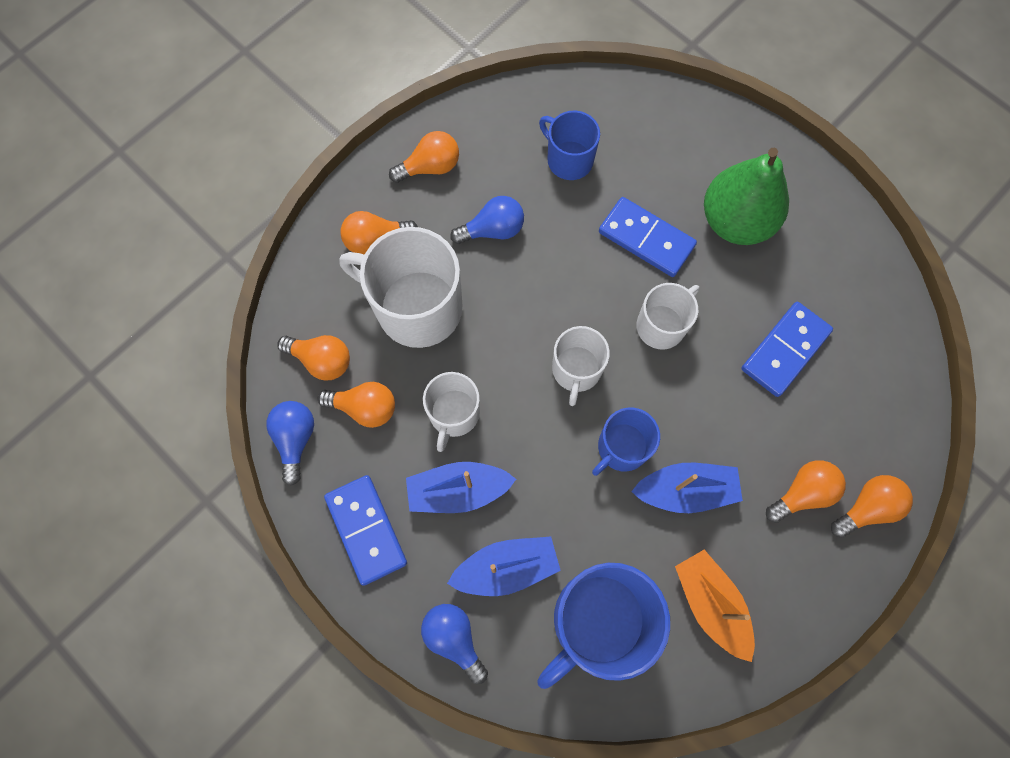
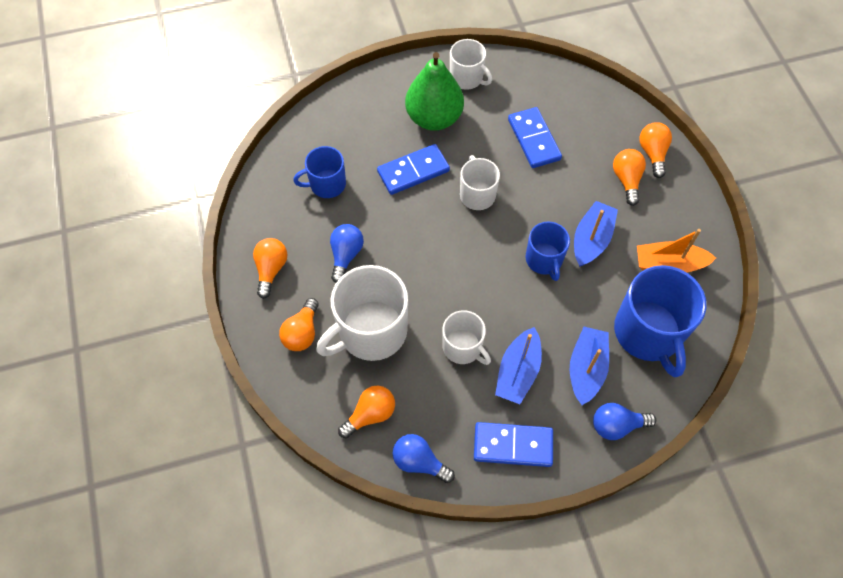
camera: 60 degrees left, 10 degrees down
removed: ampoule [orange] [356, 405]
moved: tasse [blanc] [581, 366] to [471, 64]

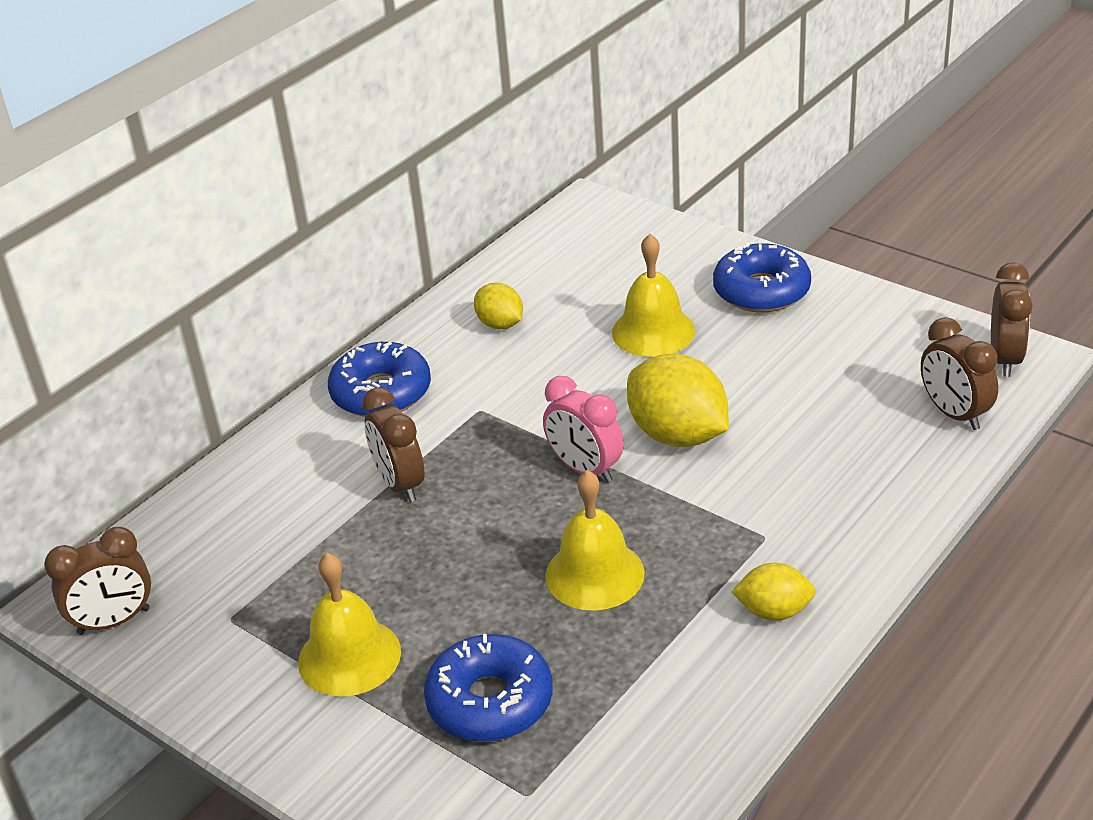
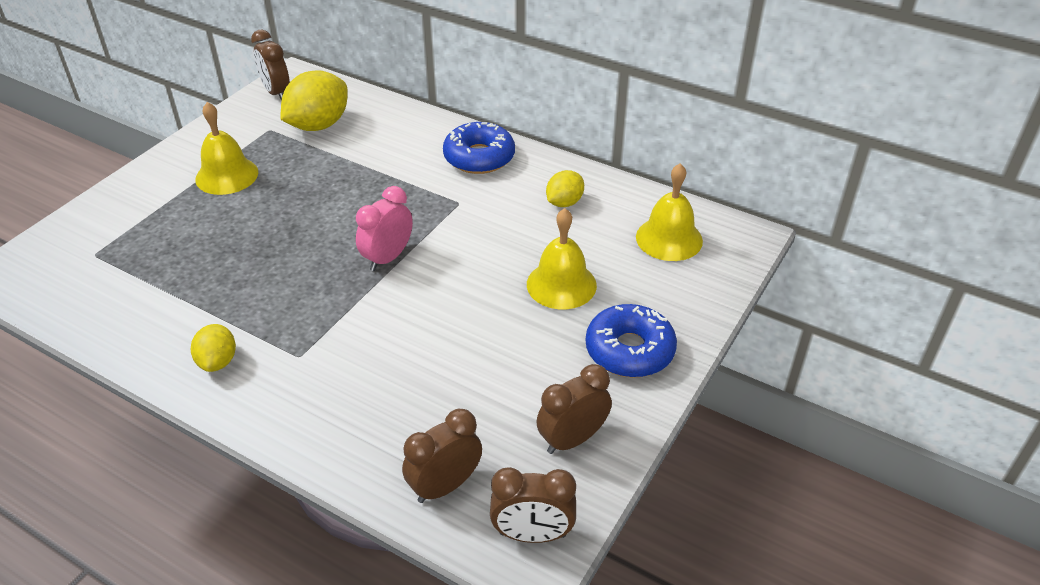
camera: 80 degrees right, 5 degrees up
removed: beignet [bleu] [488, 688]
moved: réveil [marron] [393, 444] to [574, 409]; cloche [jaune] [595, 540] to [669, 212]; citron [jaune] [678, 400] to [314, 100]

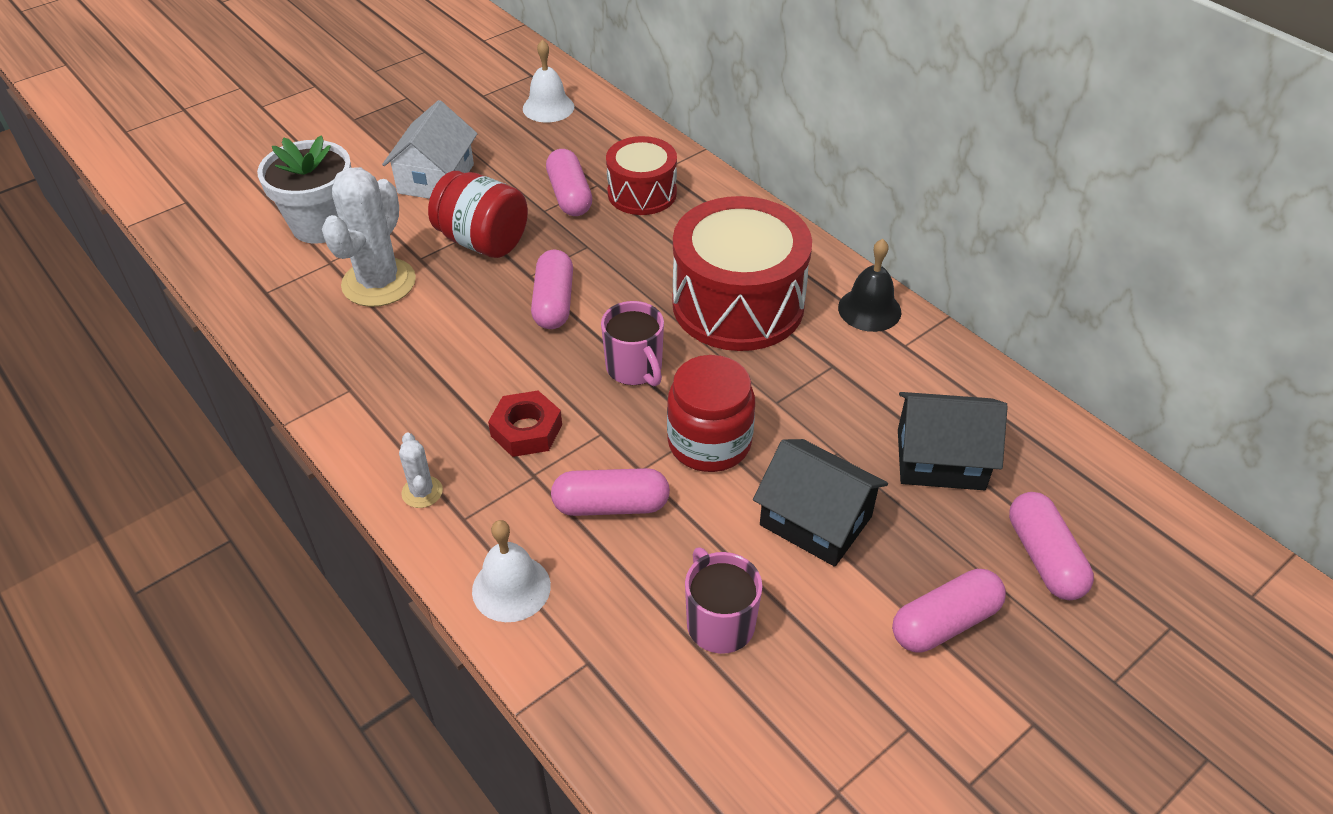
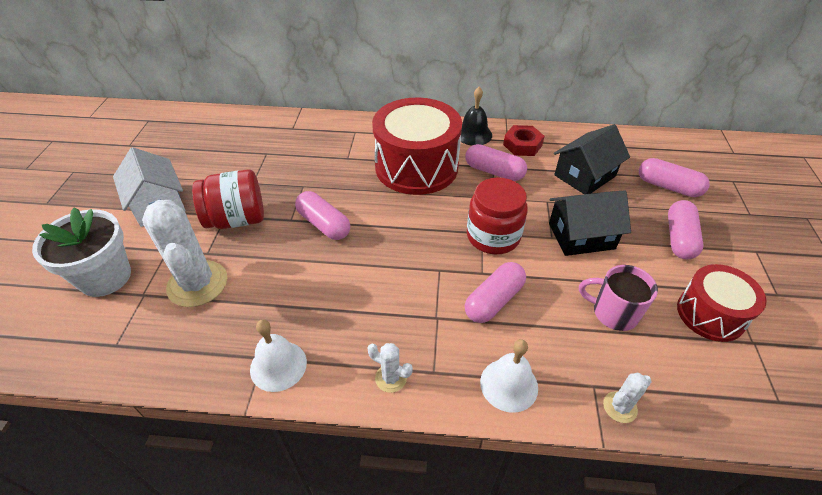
camera: 45 degrees left, 0 degrees up
removed: tasse [rose] [632, 343]
added: cactus [blanc] [627, 398]
moved: écrou [rouge] [525, 424] to [523, 140]; cloche [blanc] [548, 80] to [278, 355]; gélule [rose] [569, 182] to [496, 162]; tambour [rouge] [641, 175] to [722, 303]

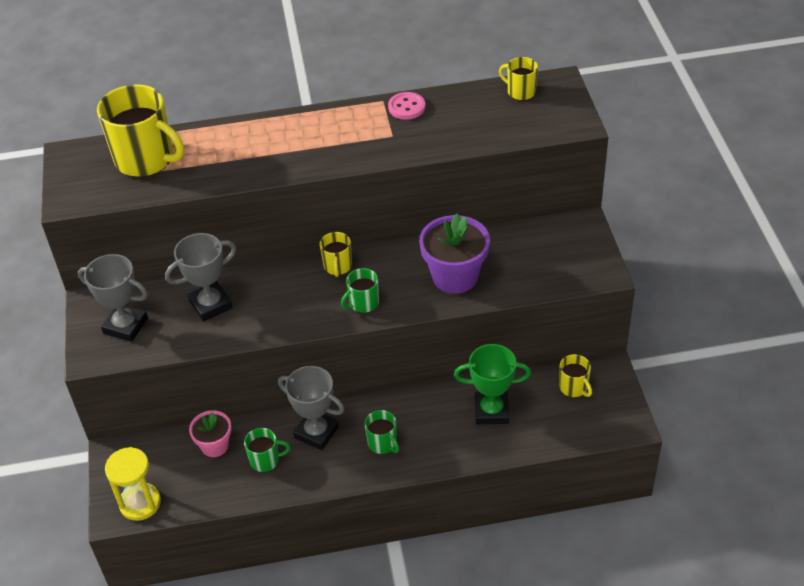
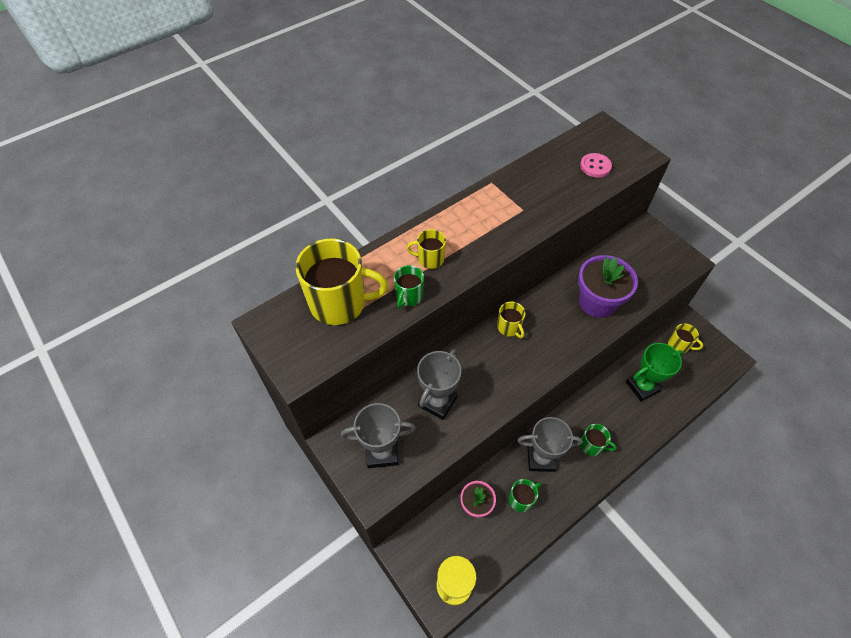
camera: 30 degrees left, 10 degrees up
moved: tasse [vert] [360, 290] to [409, 286]; bouton [rose] [406, 106] to [596, 165]; tasse [jaune] [518, 78] to [426, 249]

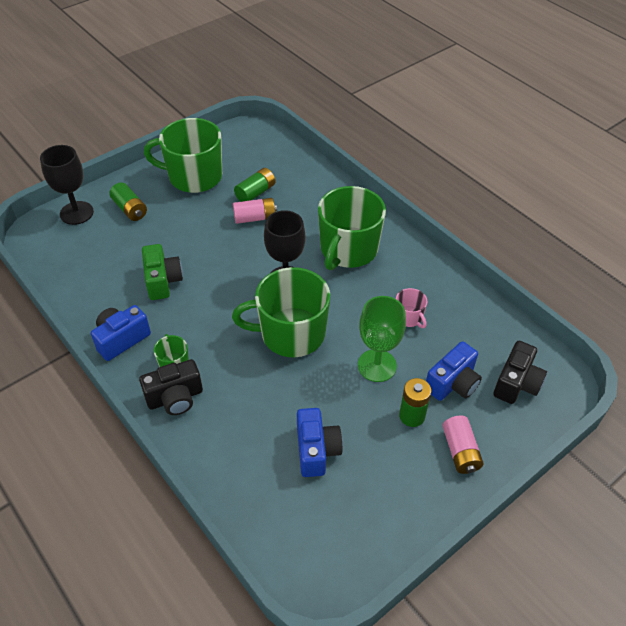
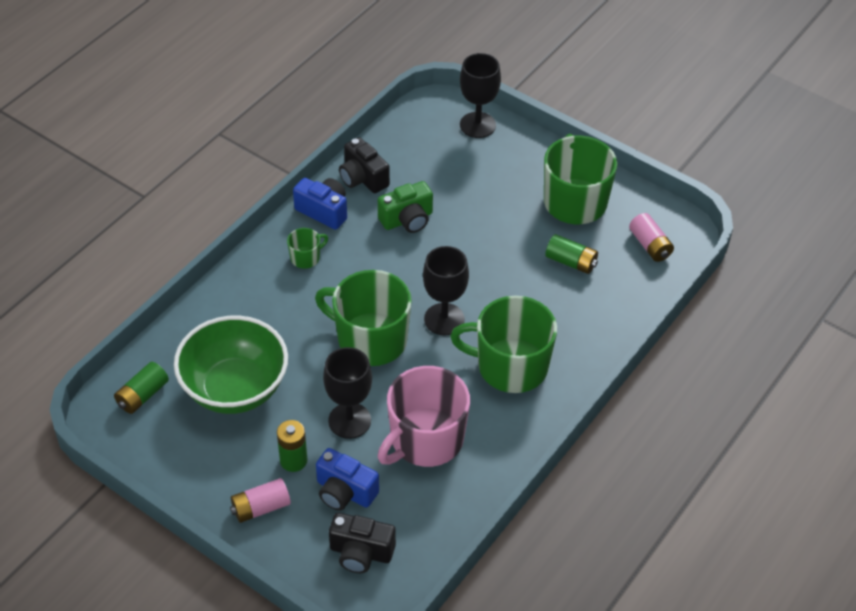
camera: 75 degrees right, 0 degrees up
moved: pile [vert] [128, 202] to [141, 388]; appareil photo [noir] [171, 387] to [364, 165]; pile [rose] [255, 211] to [651, 237]
replaced: appareil photo [bleu] [320, 442] to bol [vert] [231, 365]
recoloured: verre à pied [vert] [382, 339] to verre à pied [noir] [347, 393]
turned: tasse [vert] [281, 312] = [363, 318] 45 degrees counterclockwise
resized: tasse [rose] [411, 308] = [423, 416] x2.24

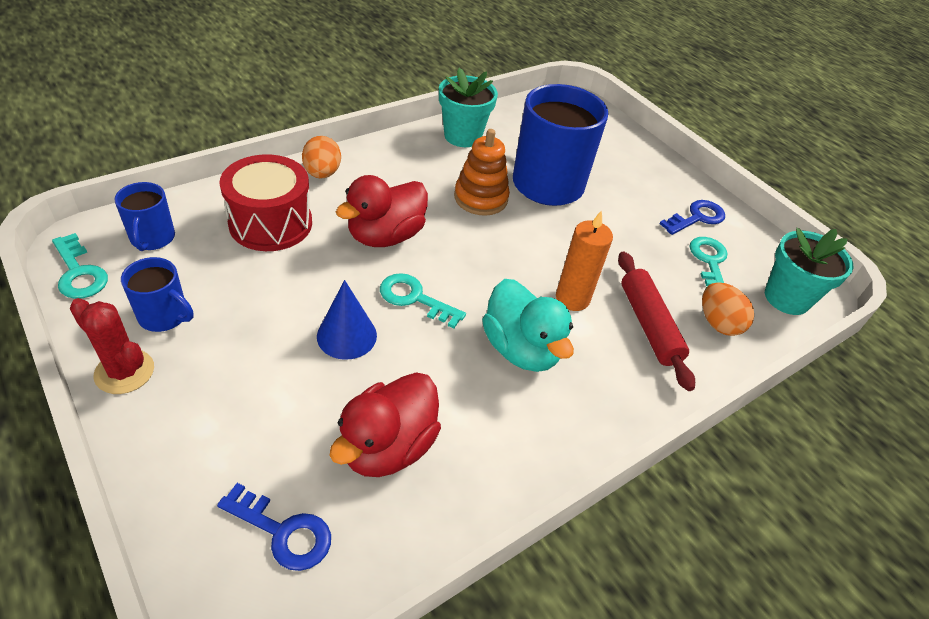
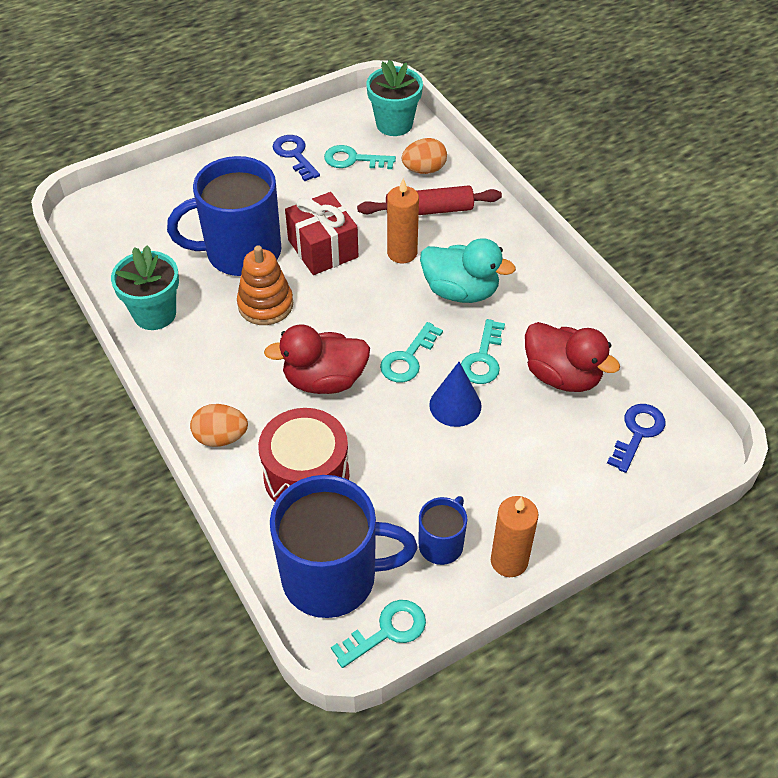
camera: 80 degrees left, 5 degrees up
added: cadeau [rouge] [322, 233]; clé [turquoise] [483, 351]
replaced: cactus [rouge] [112, 346] to bougie [orange] [515, 536]
turned: canard [rouge] [382, 211] = [317, 359] 120 degrees clockwise; canard [turquoise] [528, 325] = [468, 270] 45 degrees clockwise
resized: tasse [bleu] [144, 216] = [343, 546] x2.04

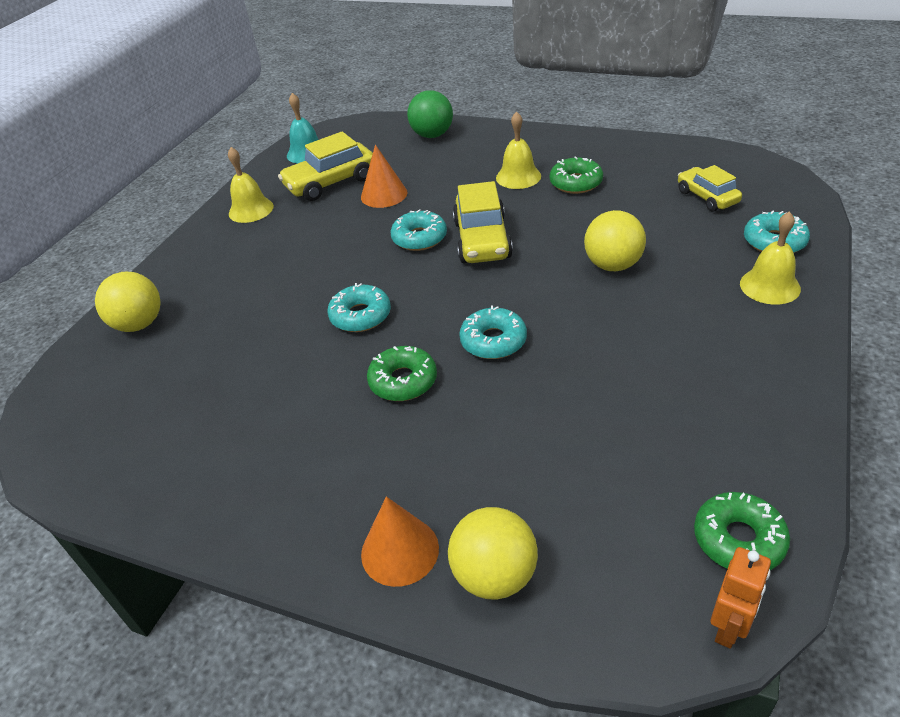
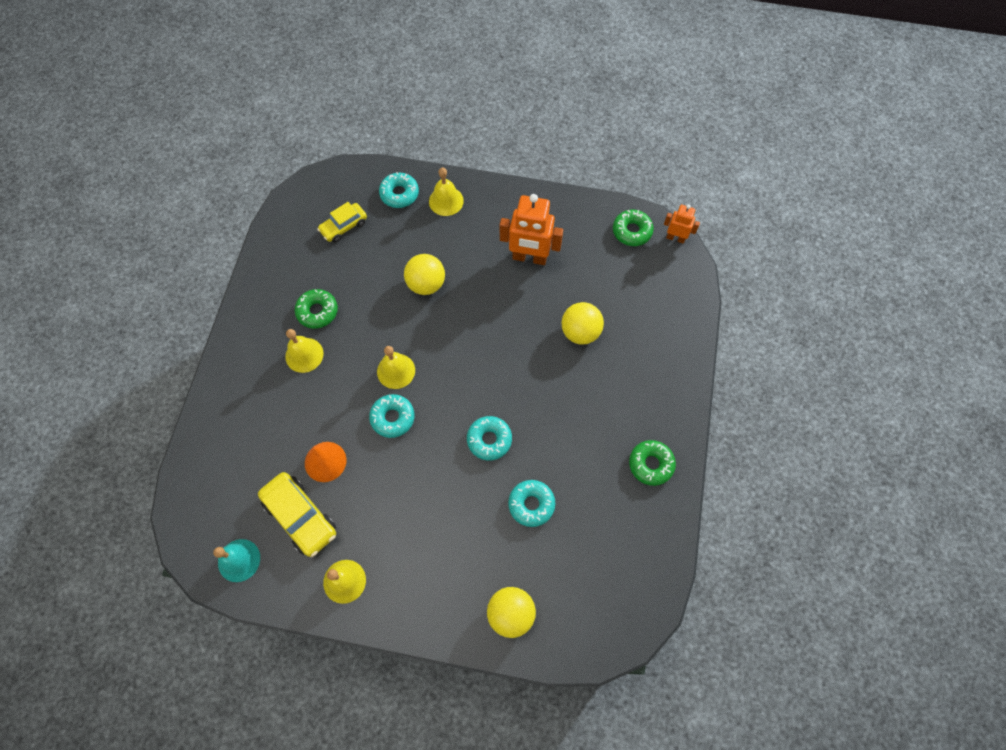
camera: 105 degrees left, 25 degrees up
removed: cône [orange] [400, 542]; balle [vert] [430, 114]
added: robot [orange] [531, 229]
moved: beignet [vert] [402, 373] to [652, 463]; balle [jaune] [493, 553] to [583, 323]; beignet [turquoise] [493, 332] to [531, 503]
replaced: voiture [jaune] [483, 222] to cloche [jaune] [396, 367]

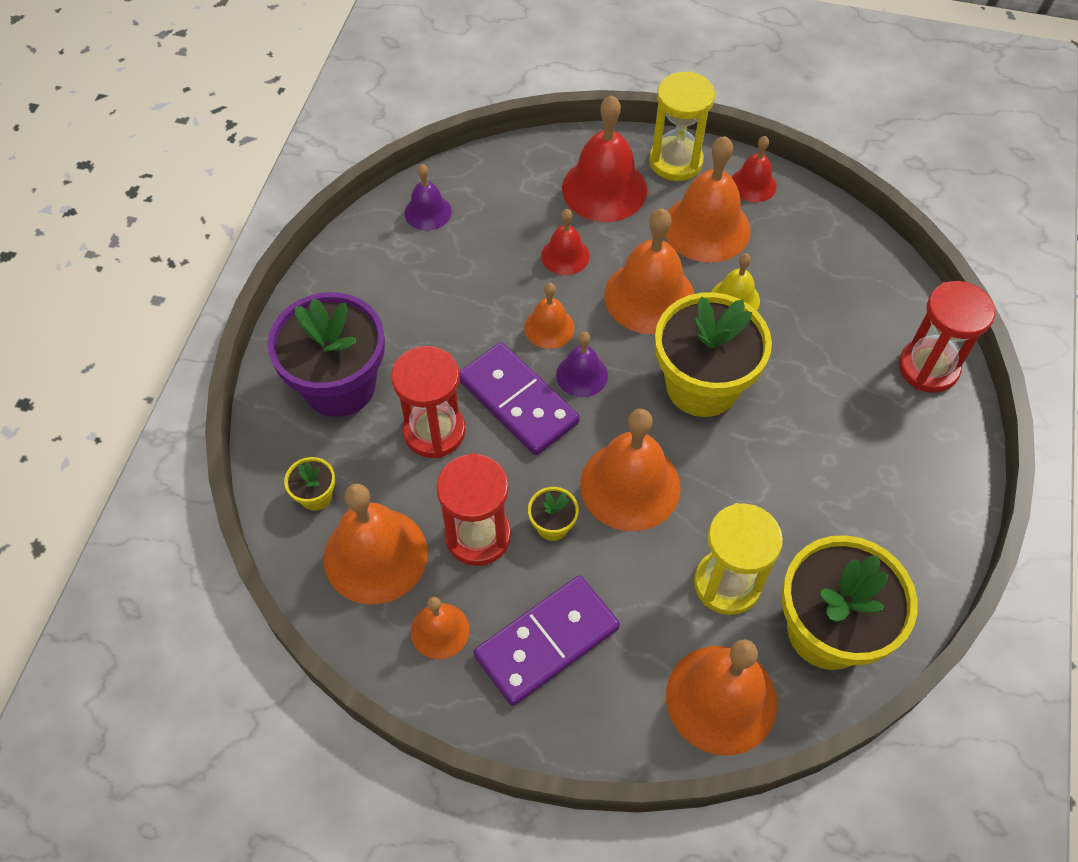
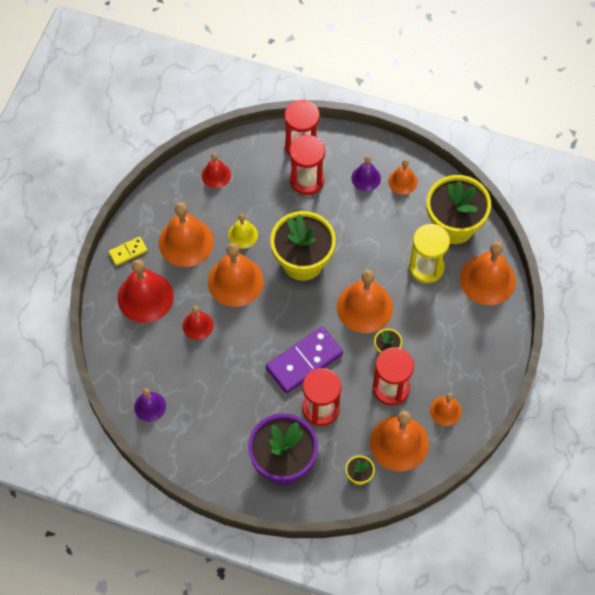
camera: 85 degrees left, 5 degrees up
removed: domino [violet] [546, 640]
added: sablier [rouge] [307, 164]
moved: cloche [orange] [549, 316] to [403, 177]; cloche [violet] [582, 364] to [366, 173]; cloche [rouge] [754, 169] to [216, 170]
replaced: sablier [jaune] [682, 126] to domino [jaune] [128, 251]

